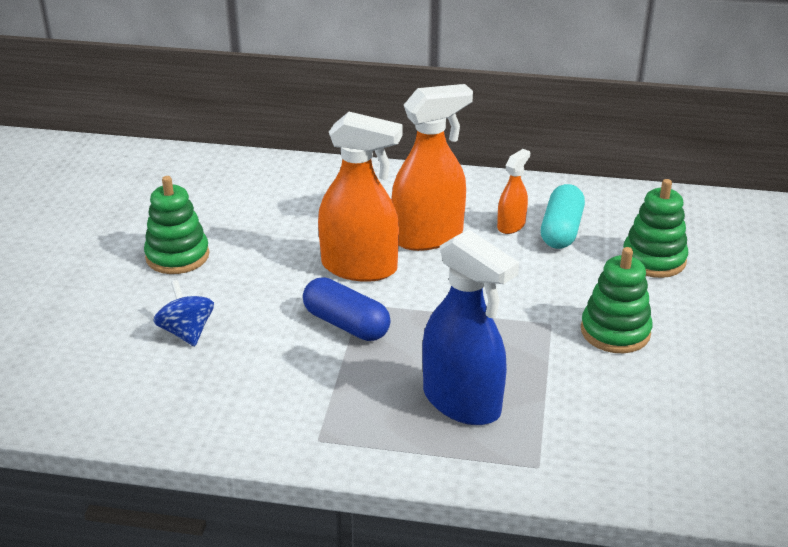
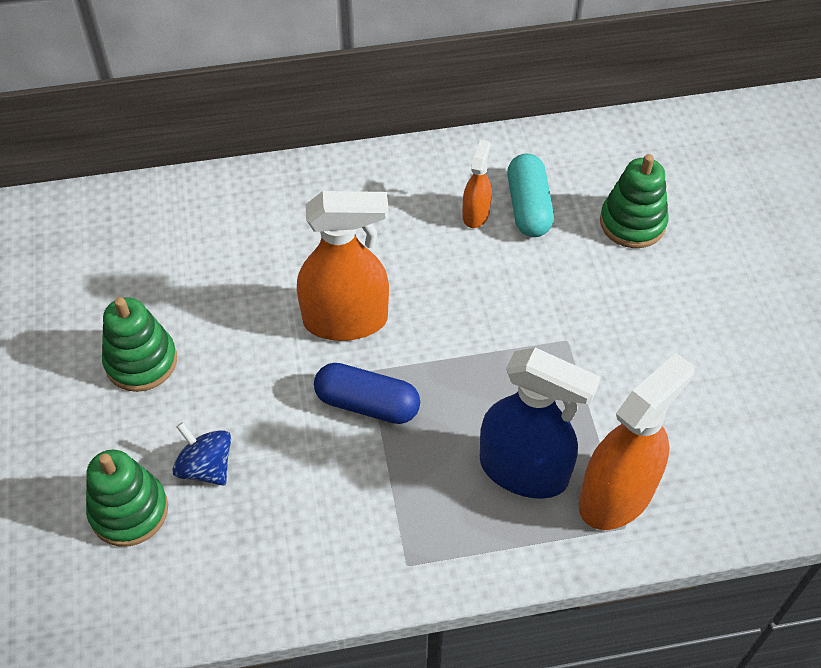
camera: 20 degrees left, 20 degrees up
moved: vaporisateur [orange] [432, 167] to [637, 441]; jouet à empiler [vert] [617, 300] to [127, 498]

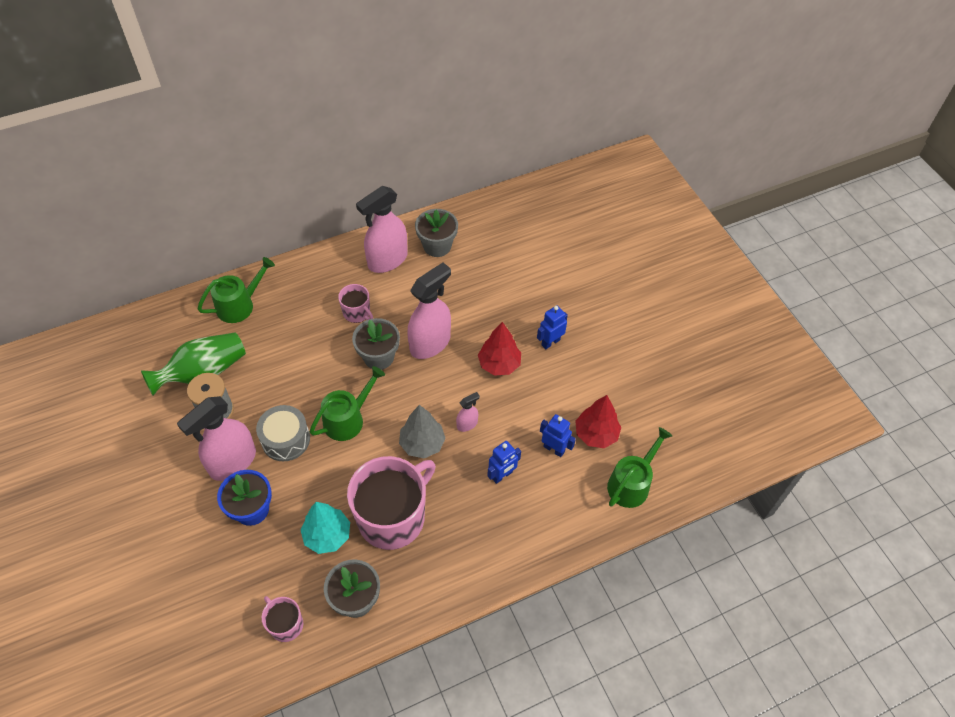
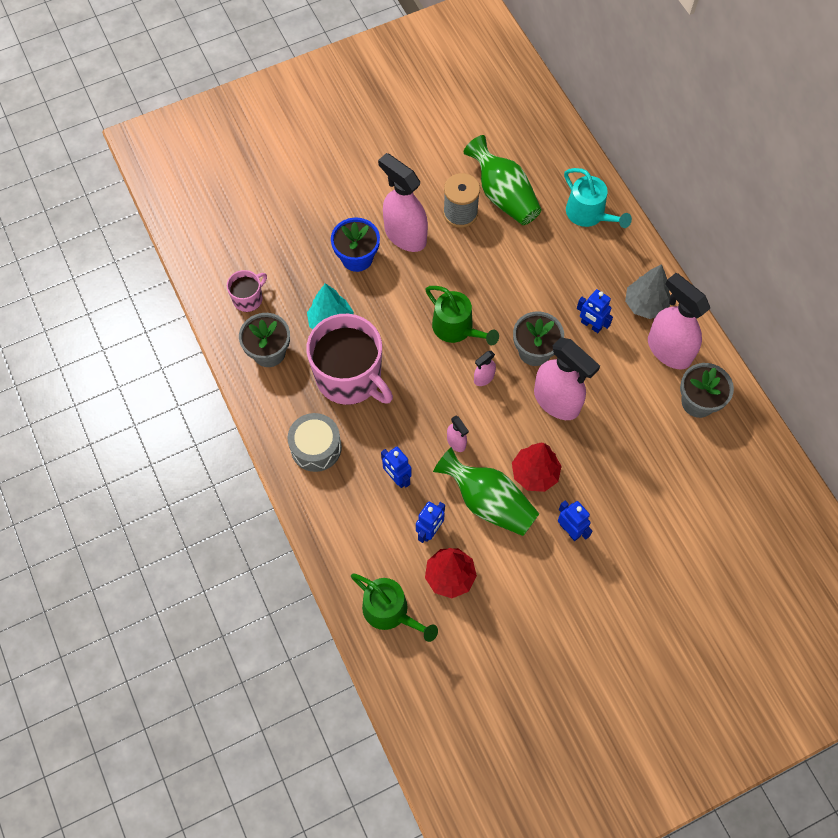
camera: 90 degrees right, 10 degrees up
added: vase [vert] [486, 491]; vaporisateur [rose] [485, 368]
moved: tambour [gris] [283, 433] to [315, 442]; arbre [gris] [422, 432] to [647, 291]
replaced: tasse [rose] [355, 303] to robot [bleu] [595, 311]
recoloured: arrosoir [vert] [236, 290] to arrosoir [turquoise] [598, 198]

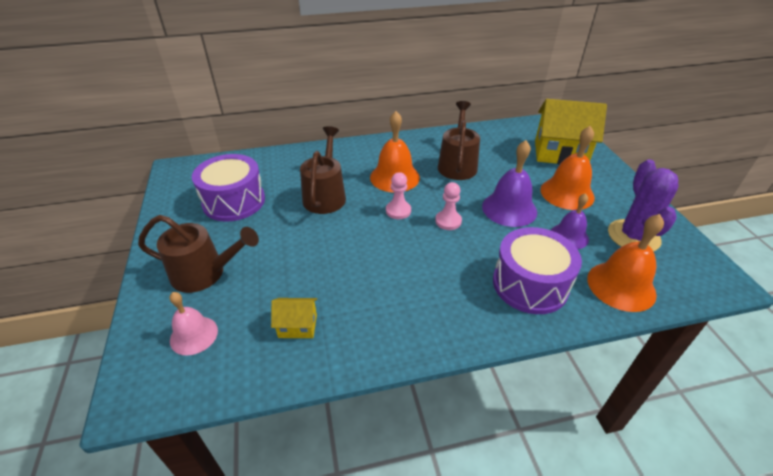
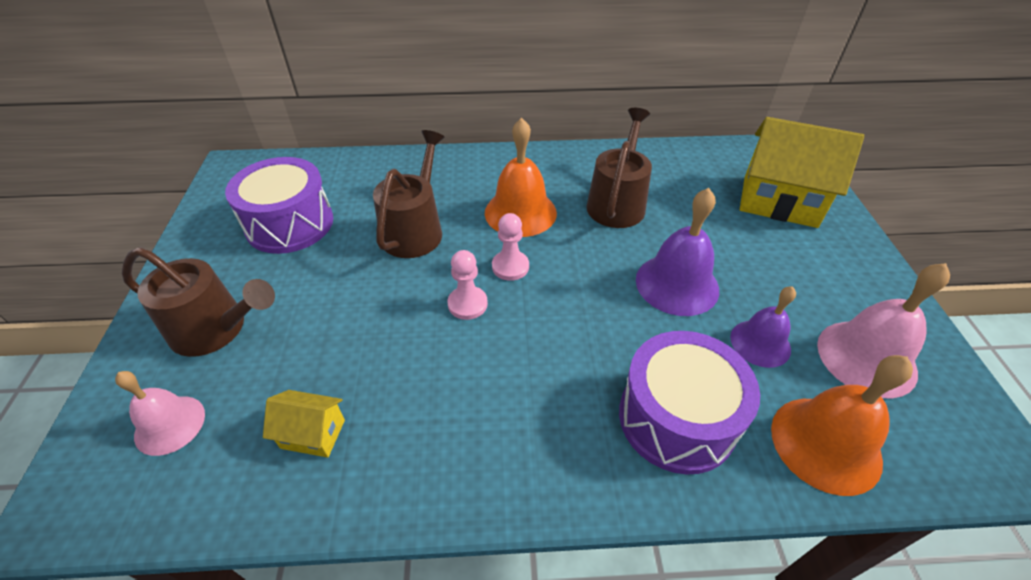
camera: 10 degrees right, 5 degrees up
removed: cloche [orange] [567, 168]
moved: pion [rose] [448, 206] to [467, 285]
replaced: cactus [violet] [643, 205] to cloche [rose] [883, 330]

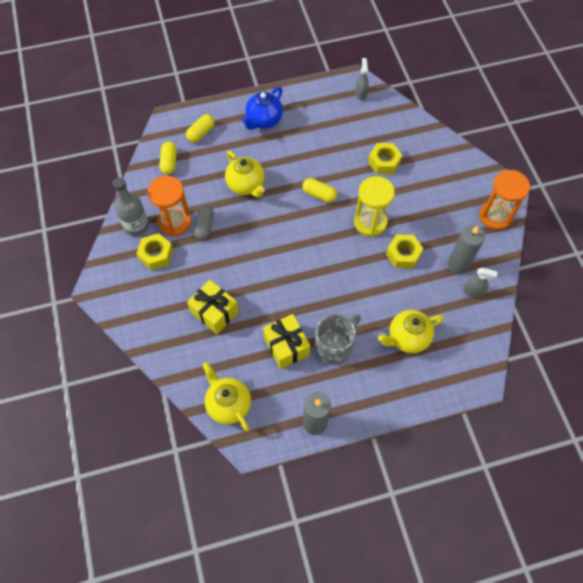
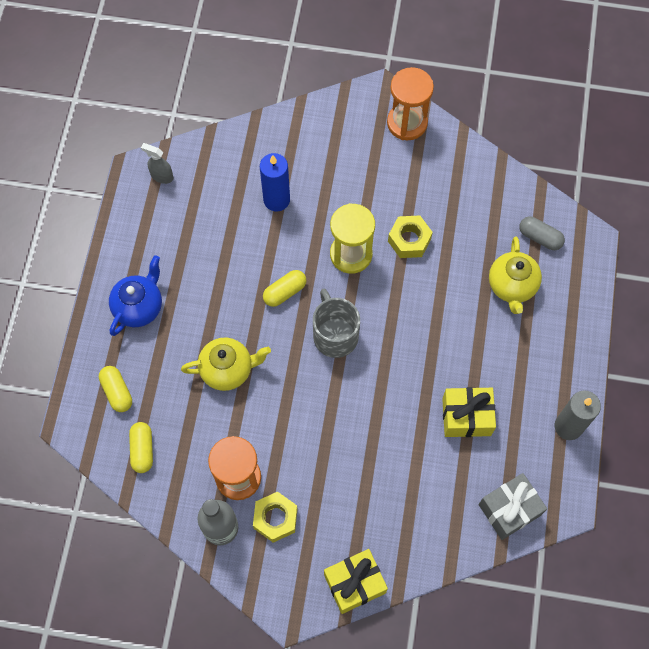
camera: 65 degrees left, 5 degrees up
removed: bougie [gris] [466, 249]; vaporisateur [gris] [480, 283]
moved: cadeau [jaune] [213, 307] to [356, 581]; gélule [gris] [204, 222] to [542, 233]; tasse [gris] [338, 339] to [336, 323]
replaced: théière [jaune] [227, 396] to cadeau [gris] [513, 506]; écrou [jaune] [385, 158] to bougie [bleu] [275, 182]
turned: gélule [jaune] [168, 157] = [141, 447] 60 degrees clockwise; théière [bleu] [262, 108] = [135, 295] 120 degrees counterclockwise

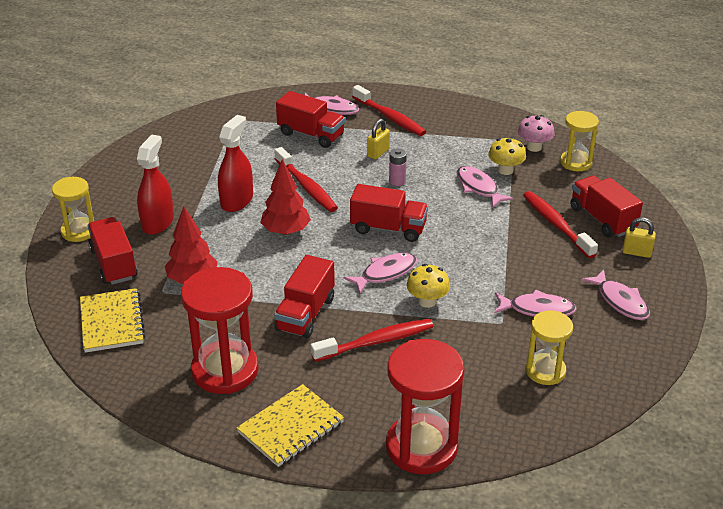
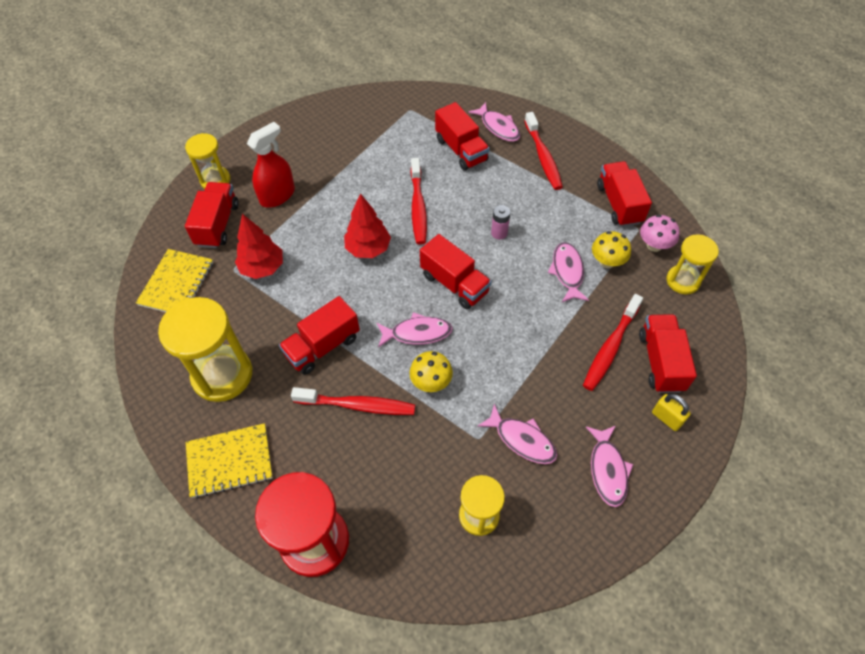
camera: 30 degrees right, 20 degrees up
removed: vaporisateur [rouge] [235, 163]; cadenas [jaune] [378, 139]
added: camion [rouge] [624, 194]
recoloured: sablier [rouge] [220, 330] to sablier [jaune] [205, 349]
turned: brosse à dents [rouge] [560, 224] = [613, 342] 150 degrees counterclockwise

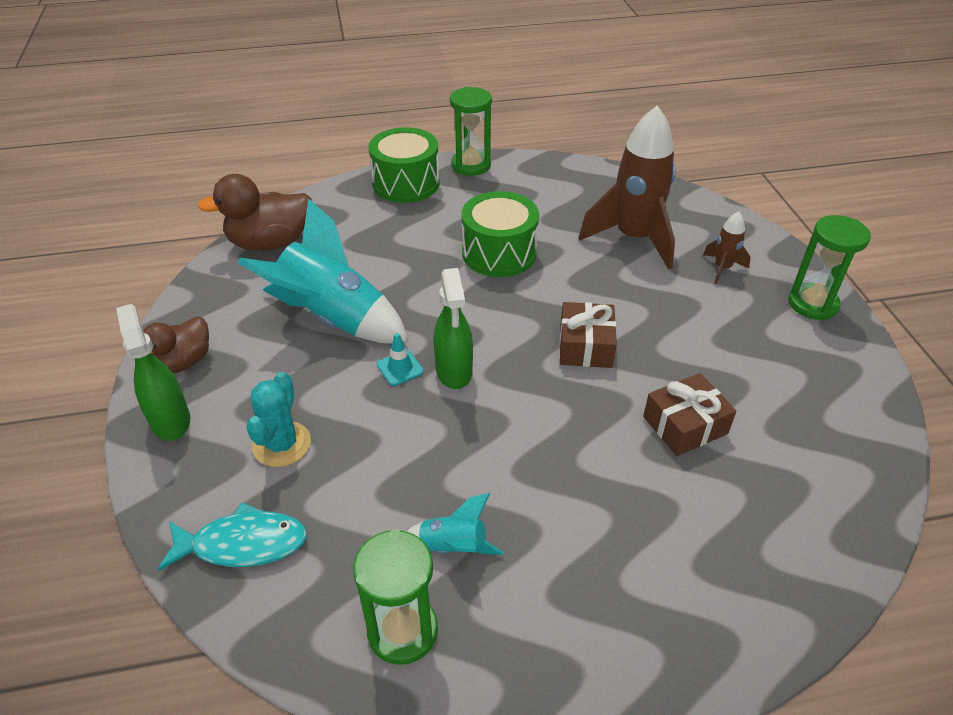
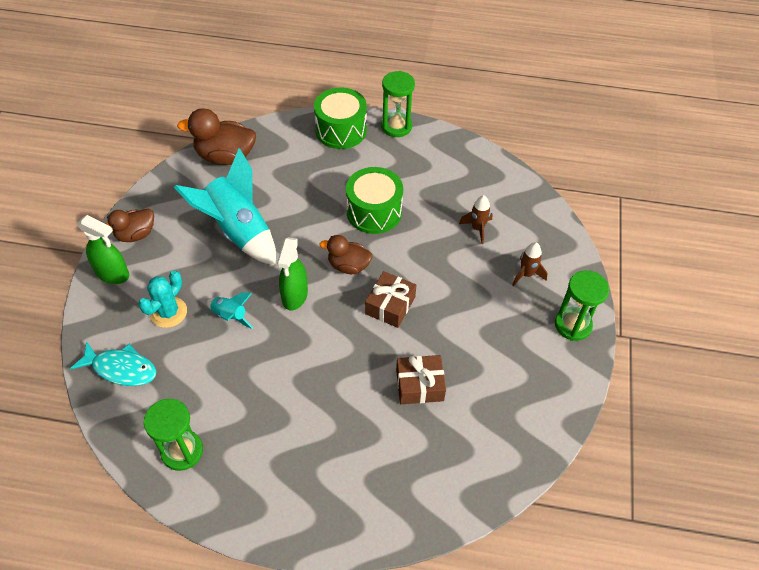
camera: 20 degrees right, 10 degrees up
removed: cône de chantier [turquoise] [400, 359]
added: canard [marron] [346, 254]
moved: fusée [turquoise] [455, 524] to [230, 310]
turned: vaporisateur [vert] [153, 372] = [103, 249] 120 degrees clockwise
resized: fusée [marron] [627, 187] = [476, 219] x0.46

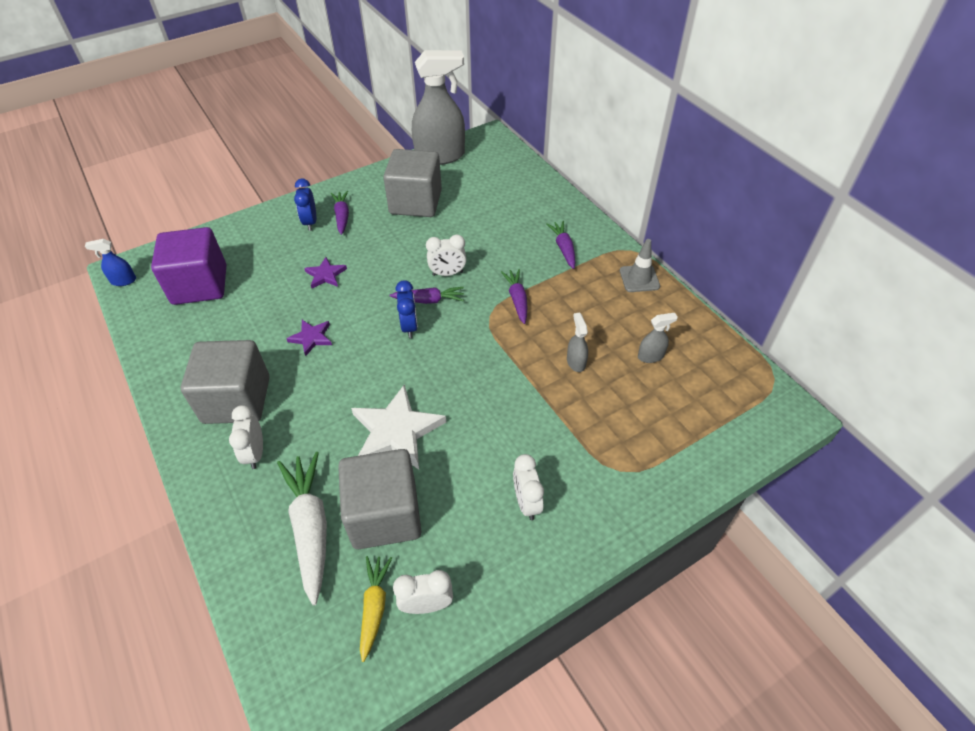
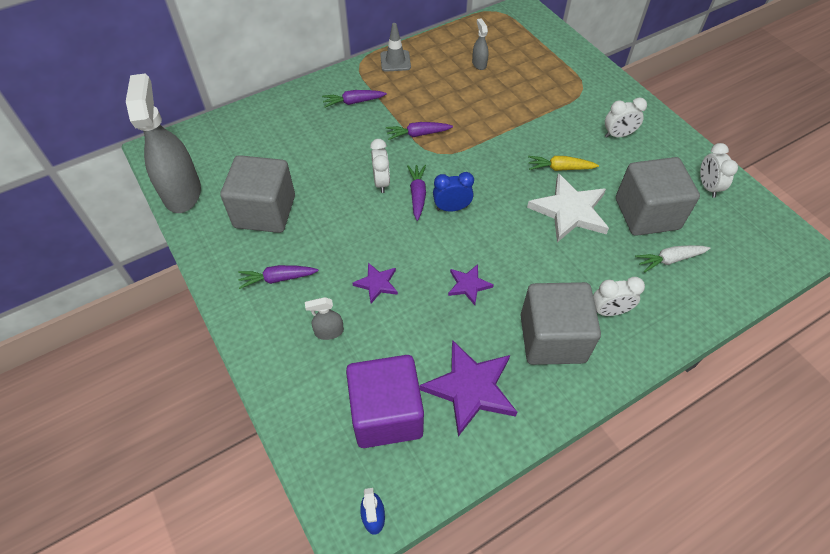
camera: 90 degrees left, 5 degrees up
removed: réveil [bleu] [305, 204]
added: étoile [violet] [468, 388]
moved: carotte [jaune] [376, 609] to [563, 163]; vaporisateur [gris] [577, 342] to [324, 318]
resized: carotte [blanc] [302, 529] = [672, 258] x0.59

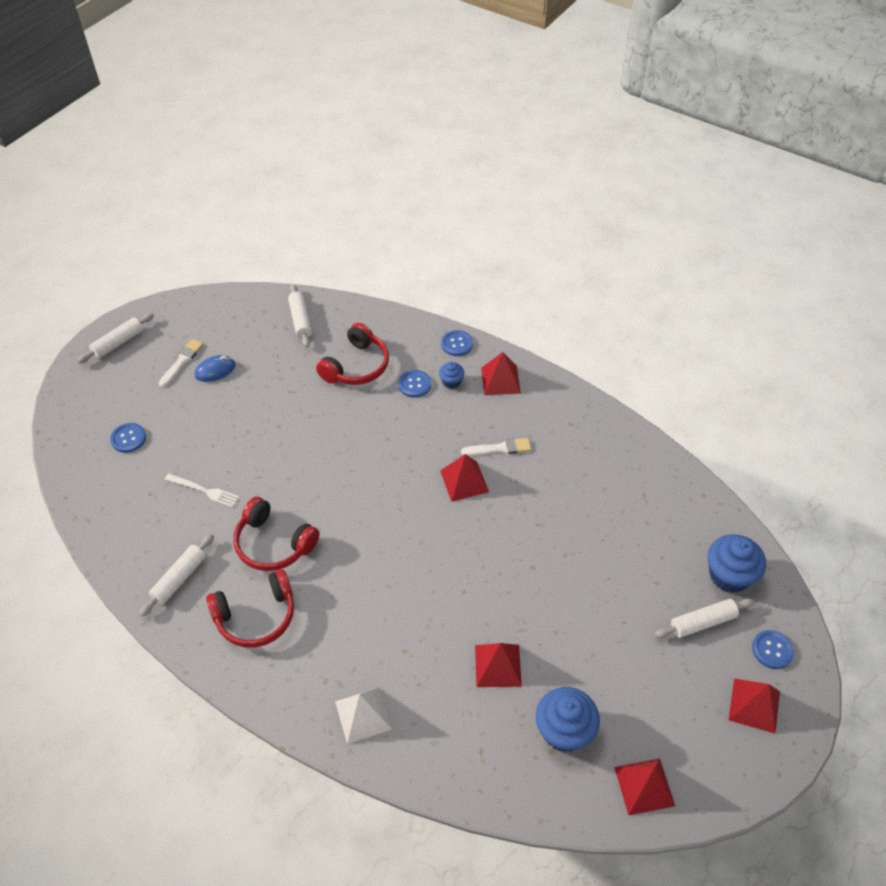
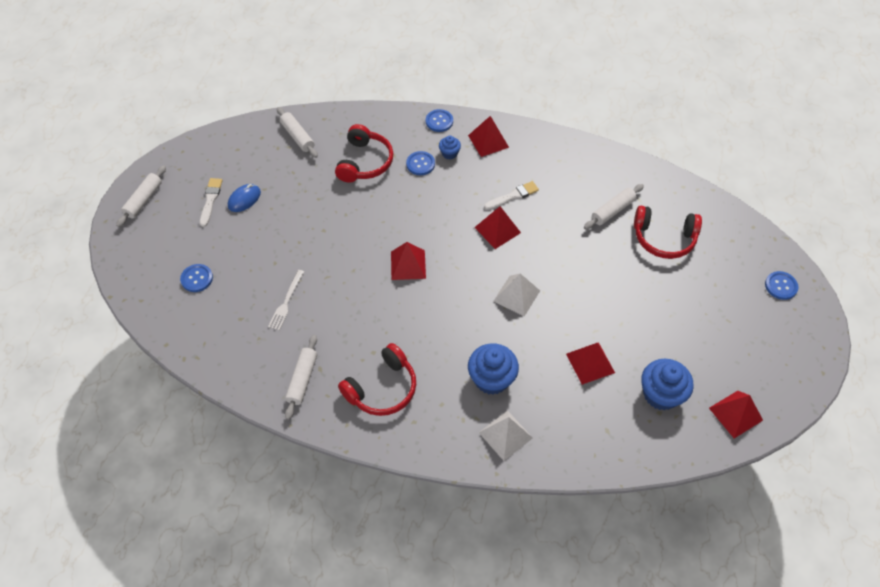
camera: 20 degrees left, 5 degrees up
added: pyramide [blanc] [517, 295]
moved: casque audio [rouge] [276, 534] to [668, 232]; rouleau à pâtisserie [blanc] [704, 618] to [614, 206]; muffin [bleu] [737, 563] to [493, 369]; pyramide [rouge] [754, 706] to [408, 261]
turned: fourchette [blanc] [202, 490] = [286, 300] 105 degrees clockwise

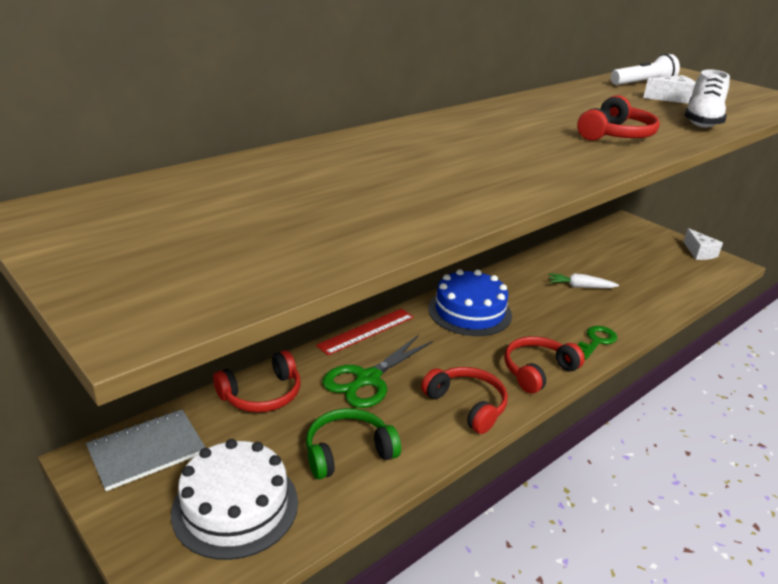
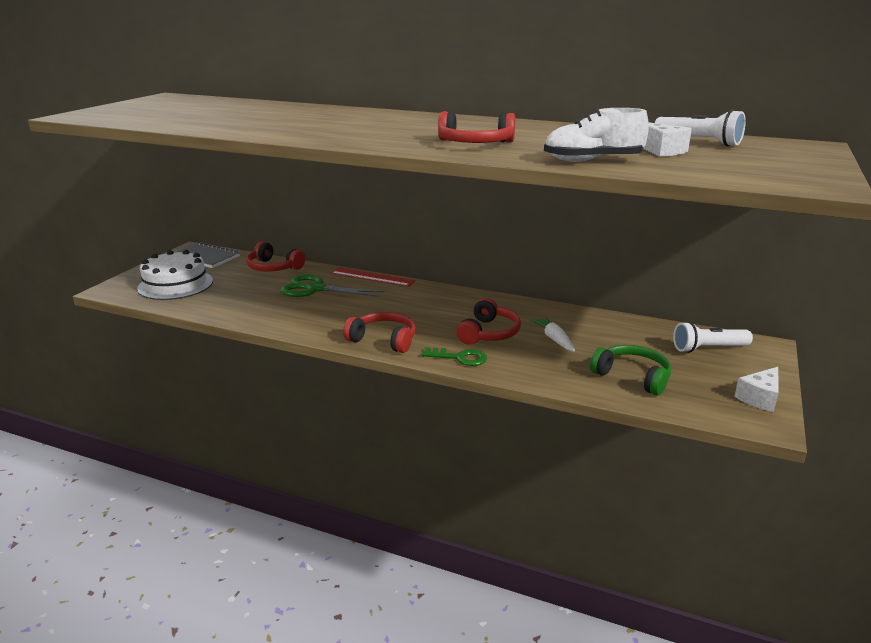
camera: 65 degrees right, 5 degrees down
removed: gâteau [bleu] [470, 302]
added: lampe de poche [blanc] [713, 337]
moved: casque audio [vert] [353, 443] to [630, 370]; casque audio [rouge] [464, 400] to [488, 321]

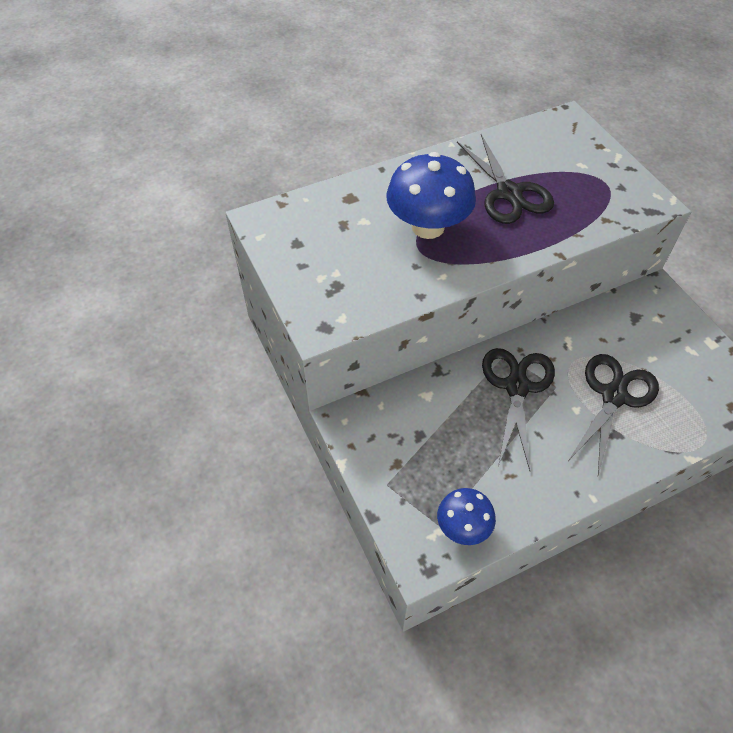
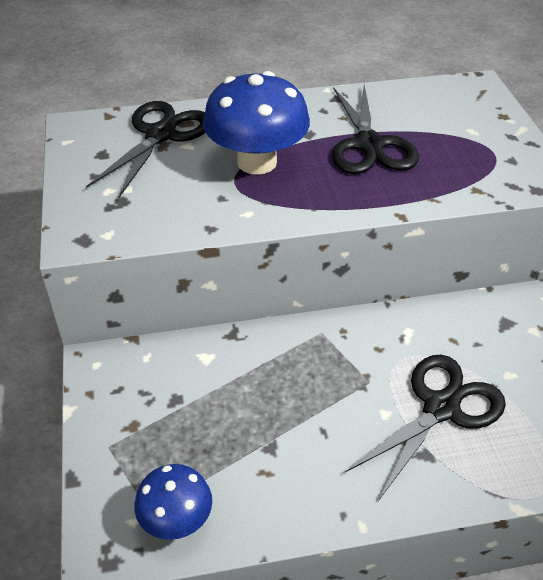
camera: 15 degrees right, 10 degrees down
moved: ciseaux [noir] [518, 409] to [146, 150]

